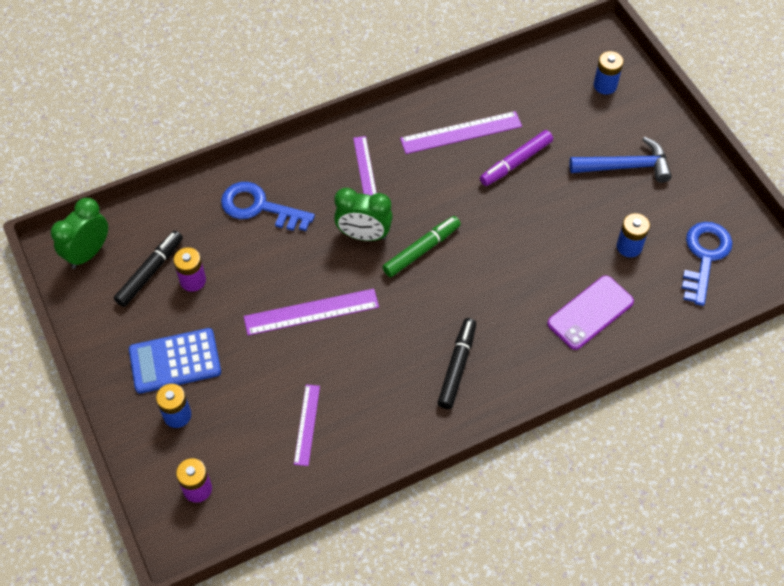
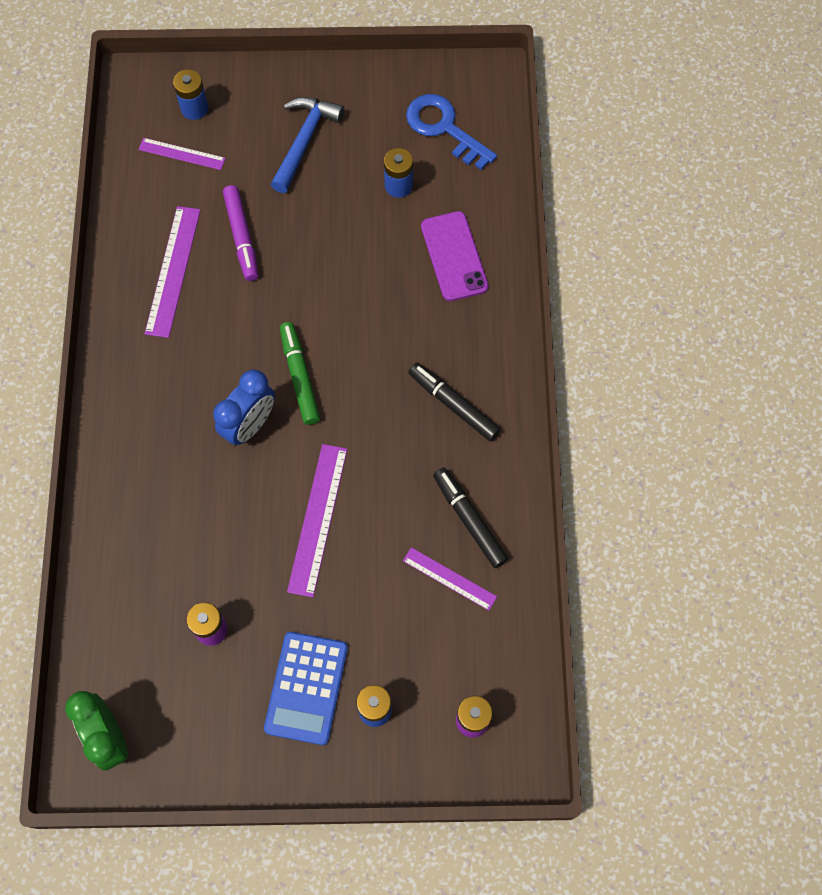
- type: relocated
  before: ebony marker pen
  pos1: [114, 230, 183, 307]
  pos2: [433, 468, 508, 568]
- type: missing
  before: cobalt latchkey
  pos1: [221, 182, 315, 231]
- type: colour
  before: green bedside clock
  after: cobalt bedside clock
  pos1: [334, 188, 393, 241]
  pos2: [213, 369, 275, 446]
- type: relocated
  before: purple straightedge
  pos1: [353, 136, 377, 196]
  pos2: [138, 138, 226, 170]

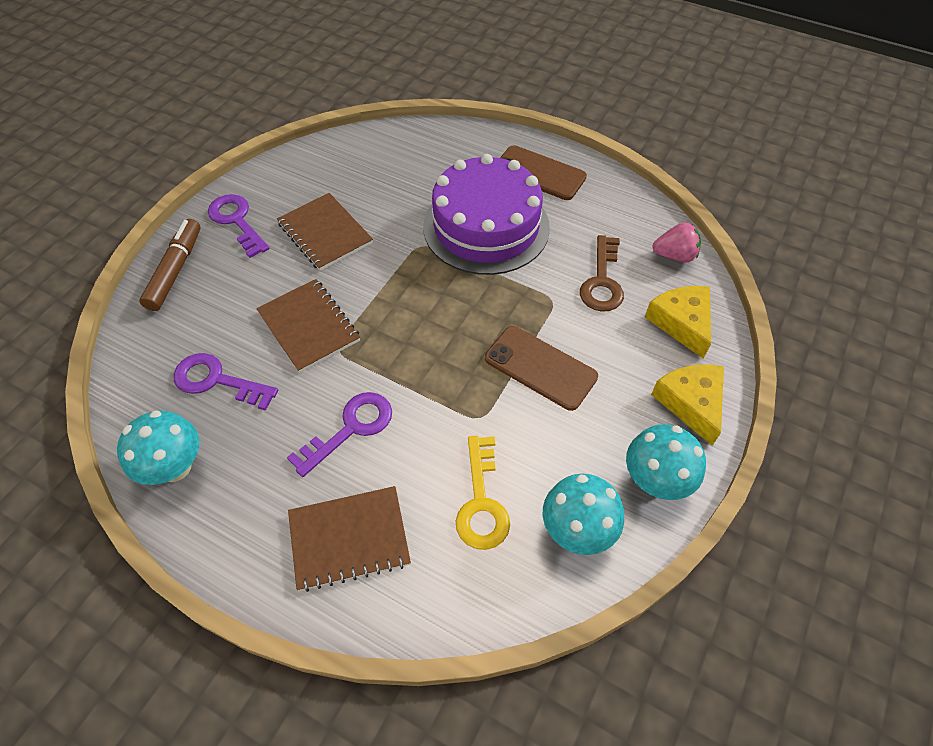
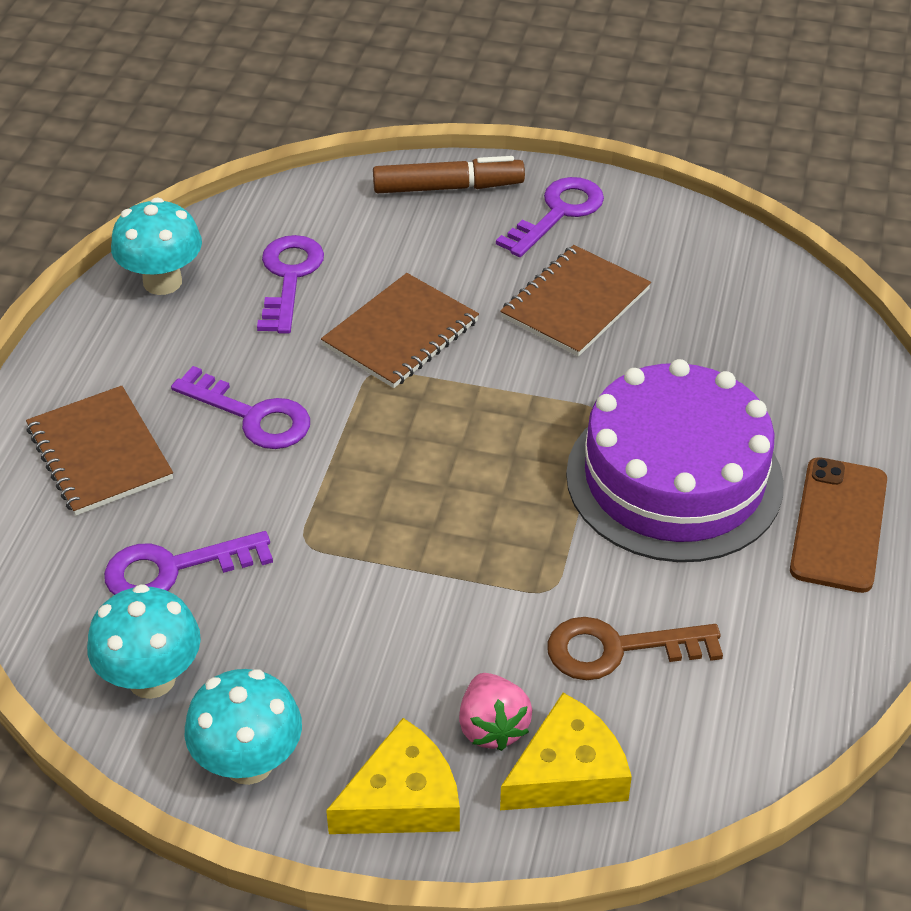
- type: colour
  before: yellow latchkey
  after: purple latchkey
  pos1: [456, 436, 510, 550]
  pos2: [104, 531, 273, 595]
- type: missing
  before: russet phone
  pos1: [485, 326, 598, 411]
- type: relocated
  before: rosy berry
  pos1: [652, 222, 701, 262]
  pos2: [459, 673, 532, 751]

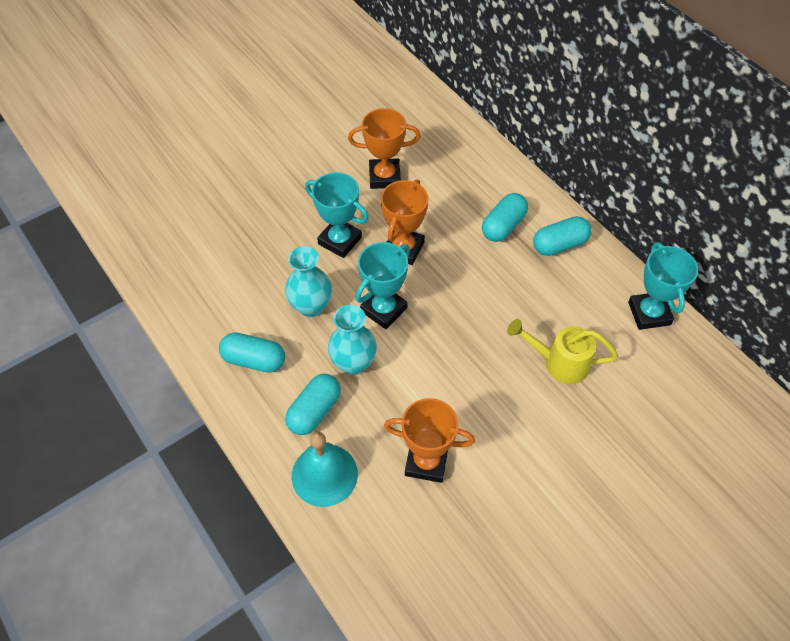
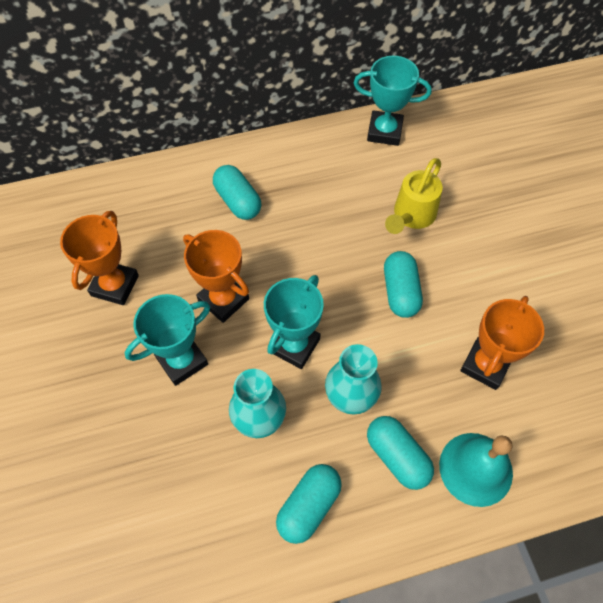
- type: spun
  before: teal prize cup
  pos1: [355, 242, 410, 329]
  pos2: [264, 275, 324, 369]
  turn: 60
- type: relocated
  before: teal capsule
  pos1: [533, 216, 591, 256]
  pos2: [384, 251, 423, 318]

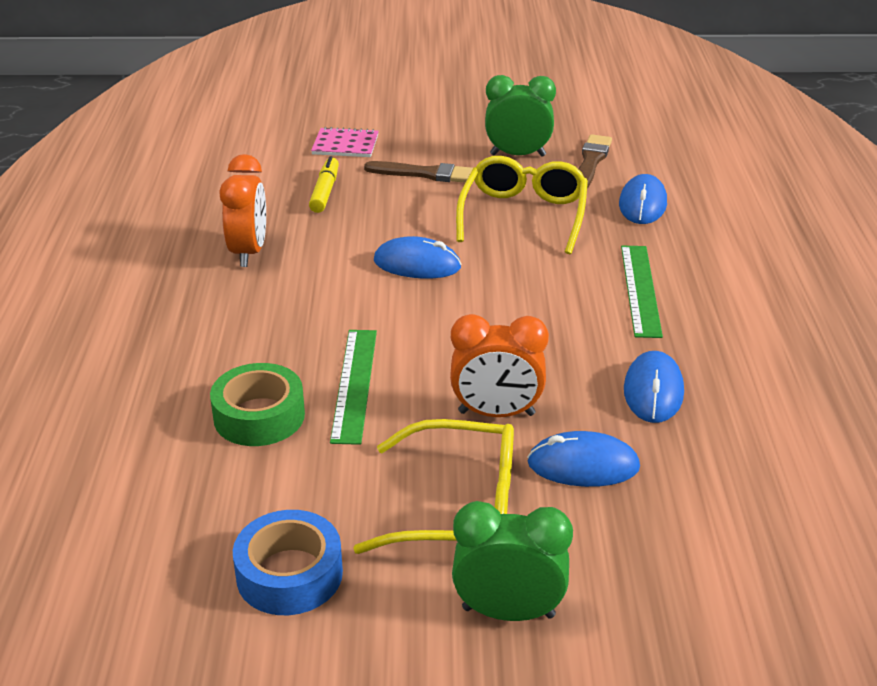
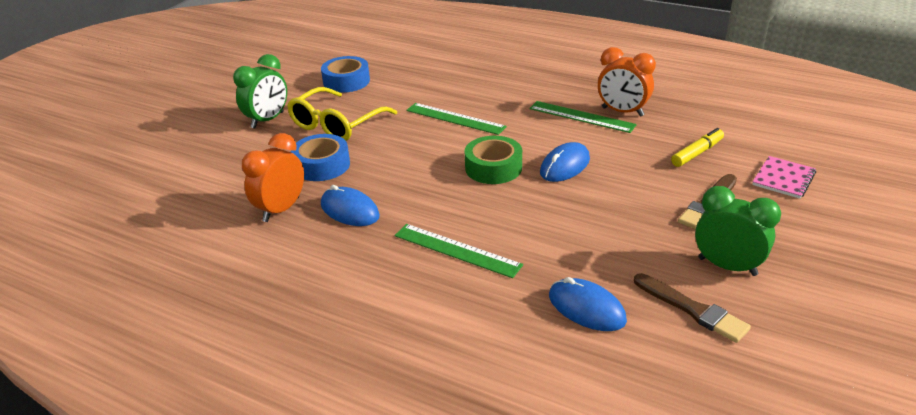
- type: relocated
  before: green roll of tape
  pos1: [210, 363, 305, 446]
  pos2: [465, 136, 522, 184]
- type: spun
  before: yellow marker pen
  pos1: [309, 156, 339, 213]
  pos2: [671, 128, 724, 167]
  turn: -75
- type: relocated
  before: bright orange bedside clock
  pos1: [450, 314, 549, 417]
  pos2: [242, 133, 304, 222]
- type: missing
  before: yellow spectacles
  pos1: [456, 156, 588, 254]
- type: spun
  before: green bedside clock
  pos1: [485, 75, 556, 157]
  pos2: [695, 186, 781, 276]
  turn: -90
- type: exchanged
  before: cobalt mouse
  after: cobalt roll of tape
  pos1: [527, 431, 640, 487]
  pos2: [291, 134, 350, 181]
- type: appeared
  after: green straightedge
  pos2: [530, 101, 637, 133]

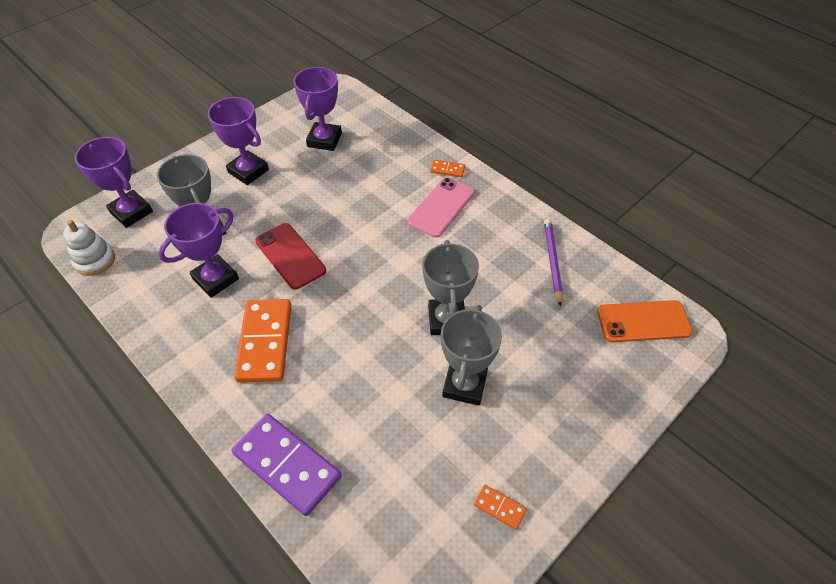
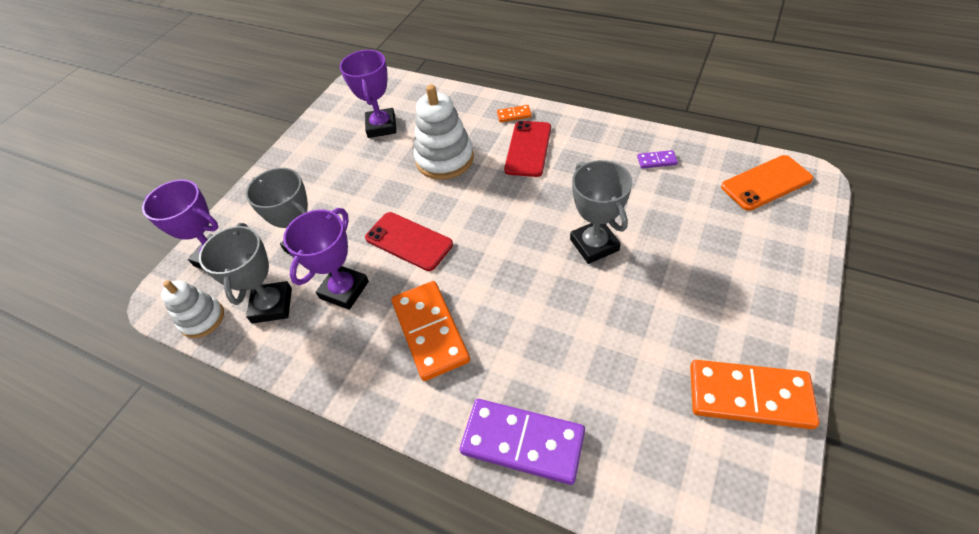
- type: missing
  before: purple prize cup
  pos1: [208, 97, 269, 185]
- type: colour
  before: rosy phone
  after: crimson phone
  pos1: [408, 178, 474, 238]
  pos2: [504, 121, 551, 177]
- type: relocated
  before: gray prize cup
  pos1: [441, 305, 502, 406]
  pos2: [199, 223, 292, 323]
- type: size
  before: bright orange domino
  pos1: [474, 485, 527, 530]
  pos2: [690, 360, 820, 429]
  scale: 2.27
- type: exchanged
  before: purple lead pencil
  after: purple domino
  pos1: [544, 219, 563, 307]
  pos2: [637, 150, 678, 169]
- type: appeared
  after: pure white stacking toy
  pos2: [414, 84, 474, 180]

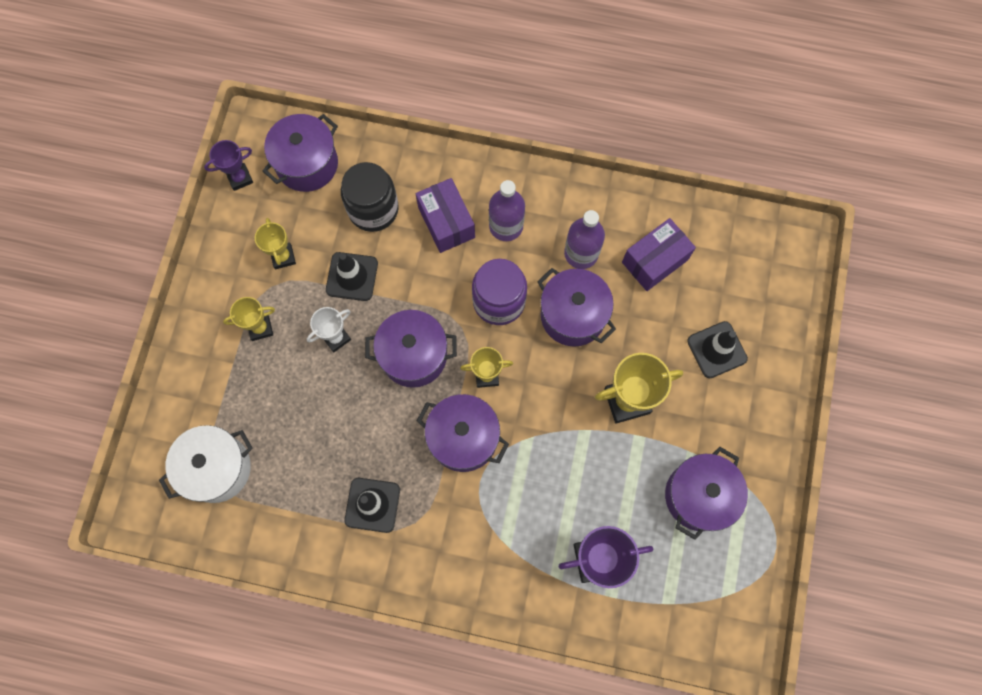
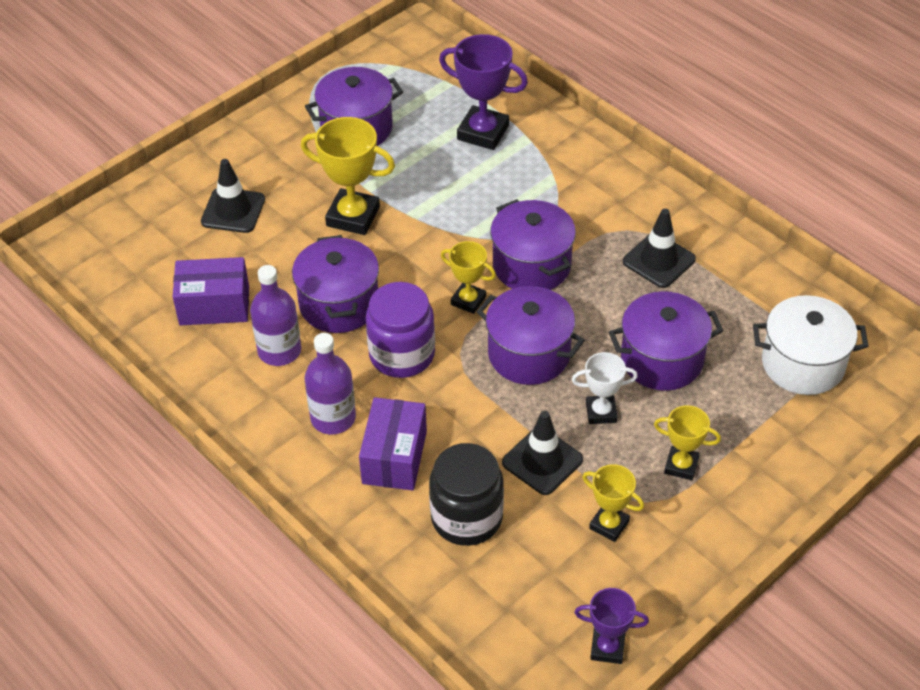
- type: spun
  before: yellow prize cup
  pos1: [255, 218, 296, 269]
  pos2: [583, 464, 644, 542]
  turn: -75
- type: relocated
  before: purple stockpot
  pos1: [263, 114, 338, 192]
  pos2: [609, 291, 723, 391]

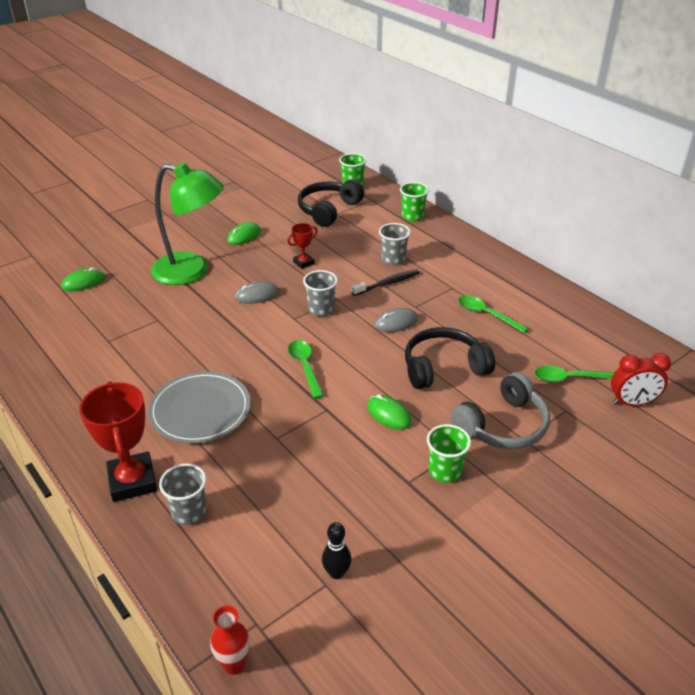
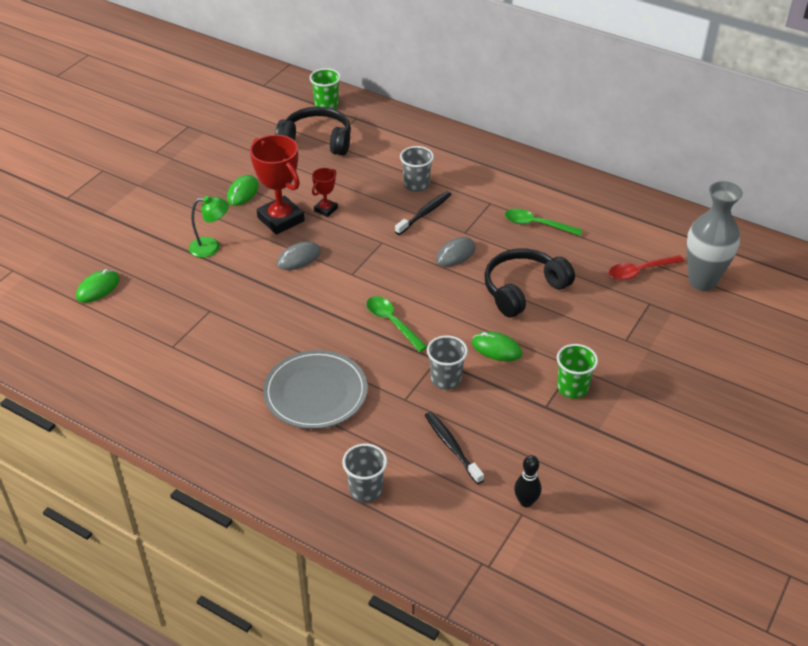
- type: relocated
  before: crimson prize cup
  pos1: [79, 381, 157, 502]
  pos2: [250, 135, 305, 235]
- type: size
  before: green desk lamp
  pos1: [151, 163, 224, 285]
  pos2: [189, 196, 229, 258]
  scale: 0.48
- type: missing
  before: crimson vase
  pos1: [210, 605, 250, 675]
- type: spun
  before: ebony headset
  pos1: [298, 180, 364, 227]
  pos2: [275, 106, 351, 156]
  turn: 90
- type: relocated
  before: gray tumbler
  pos1: [303, 270, 338, 316]
  pos2: [427, 335, 468, 390]
- type: missing
  before: green tumbler
  pos1: [400, 182, 429, 222]
- type: missing
  before: gray headset
  pos1: [451, 372, 550, 449]
- type: colour
  before: green tablespoon
  after: crimson tablespoon
  pos1: [535, 366, 615, 383]
  pos2: [609, 255, 684, 280]
- type: exchanged
  before: crimson bedside clock
  after: gray vase
  pos1: [611, 353, 671, 406]
  pos2: [686, 181, 743, 291]
- type: appeared
  after: ebony dental brush
  pos2: [425, 412, 484, 484]

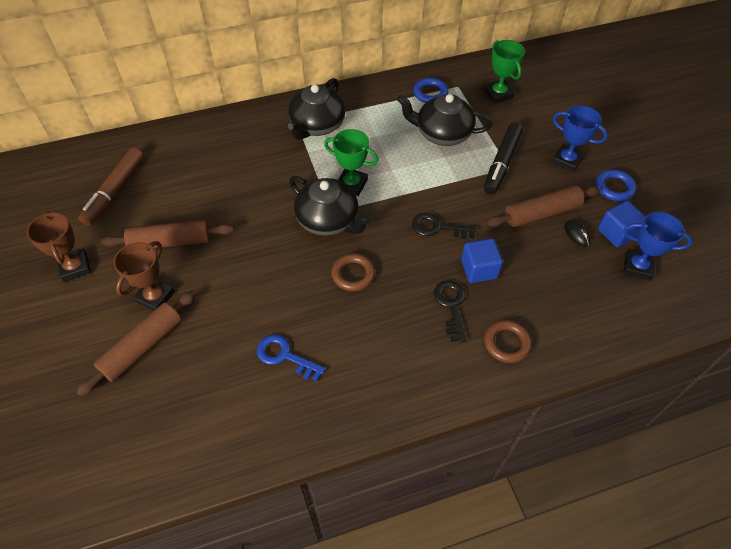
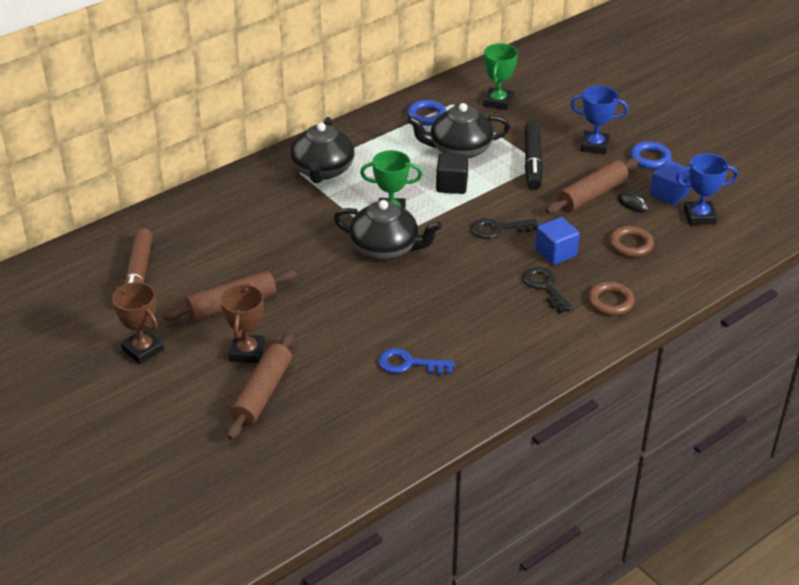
- type: relocated
  before: russet hoop
  pos1: [331, 253, 375, 291]
  pos2: [609, 226, 654, 257]
- type: spun
  before: green prize cup
  pos1: [484, 40, 525, 103]
  pos2: [484, 43, 518, 110]
  turn: 60
- type: appeared
  after: ebony block
  pos2: [436, 153, 469, 194]

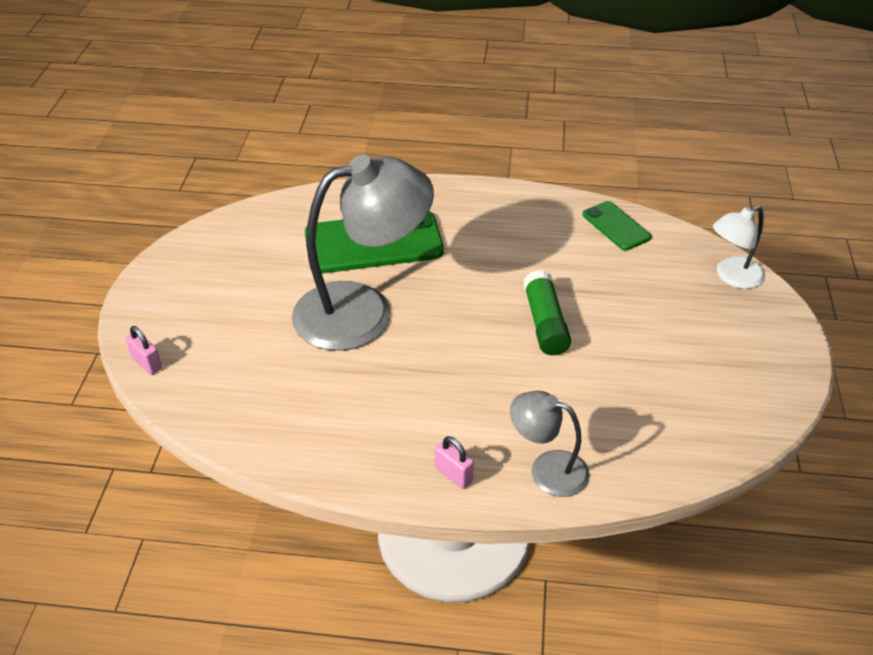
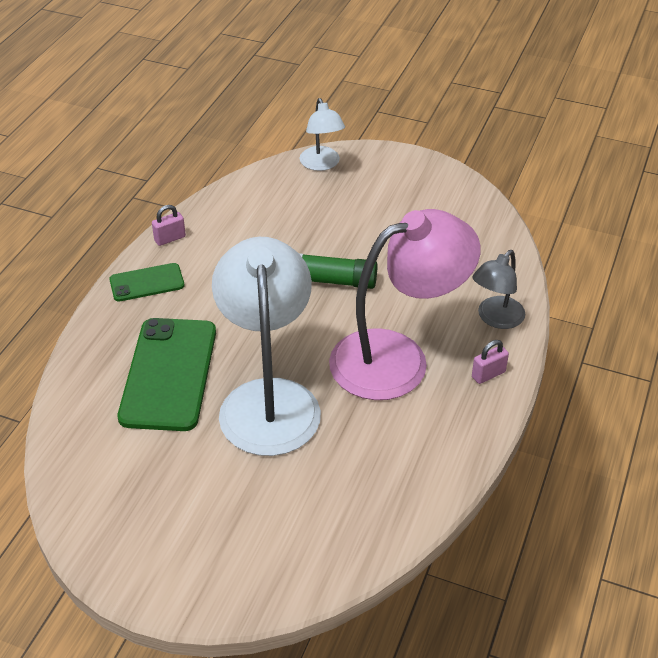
- type: relocated
  before: rosy small lock
  pos1: [126, 326, 162, 375]
  pos2: [152, 205, 186, 246]
- type: colour
  before: gray desk lamp
  after: pure white desk lamp
  pos1: [292, 155, 434, 351]
  pos2: [212, 237, 321, 456]
- type: relocated
  before: green phone
  pos1: [582, 201, 652, 250]
  pos2: [109, 263, 184, 302]
- type: appeared
  after: rosy desk lamp
  pos2: [329, 209, 481, 400]

